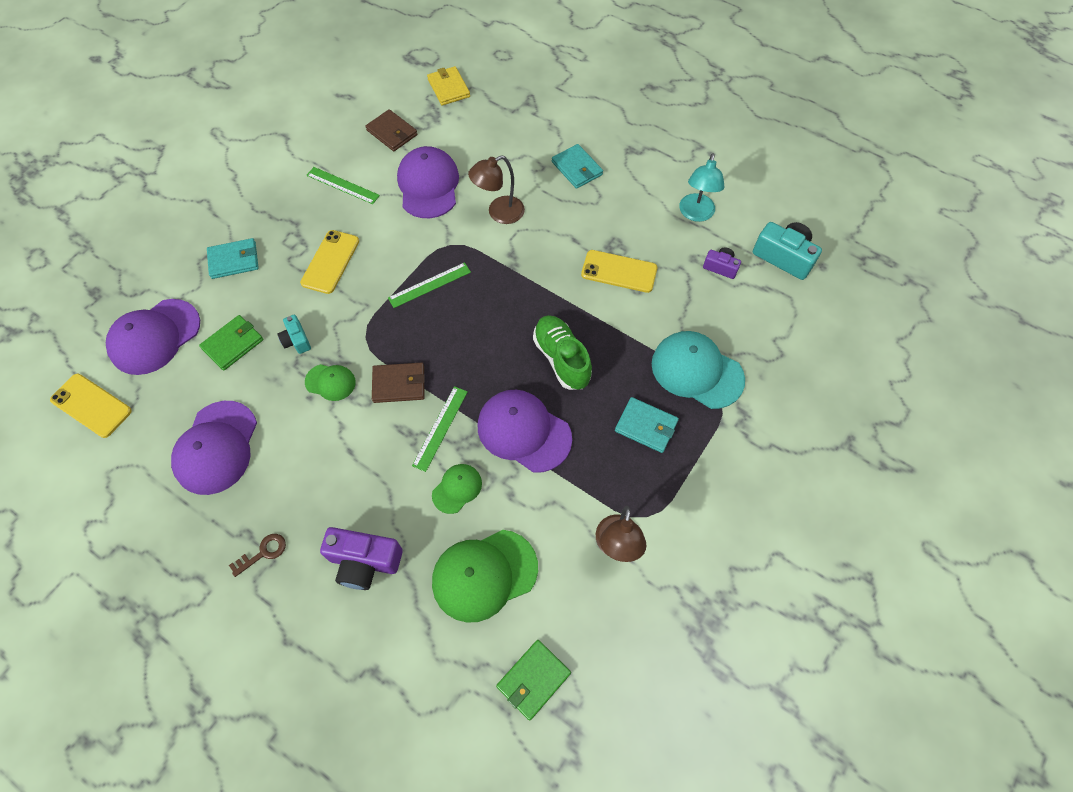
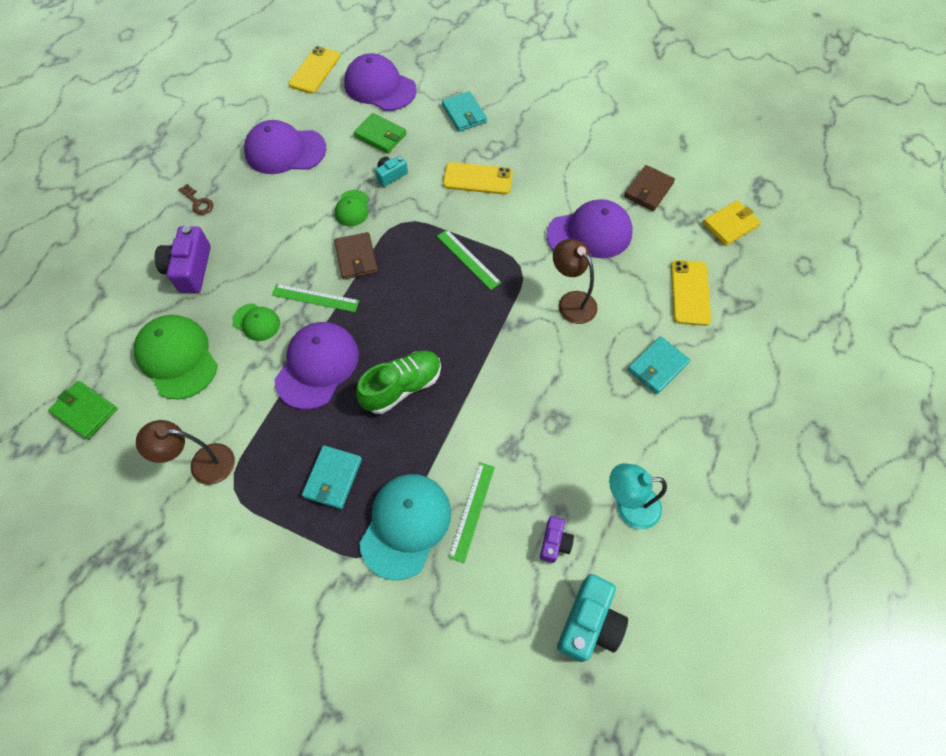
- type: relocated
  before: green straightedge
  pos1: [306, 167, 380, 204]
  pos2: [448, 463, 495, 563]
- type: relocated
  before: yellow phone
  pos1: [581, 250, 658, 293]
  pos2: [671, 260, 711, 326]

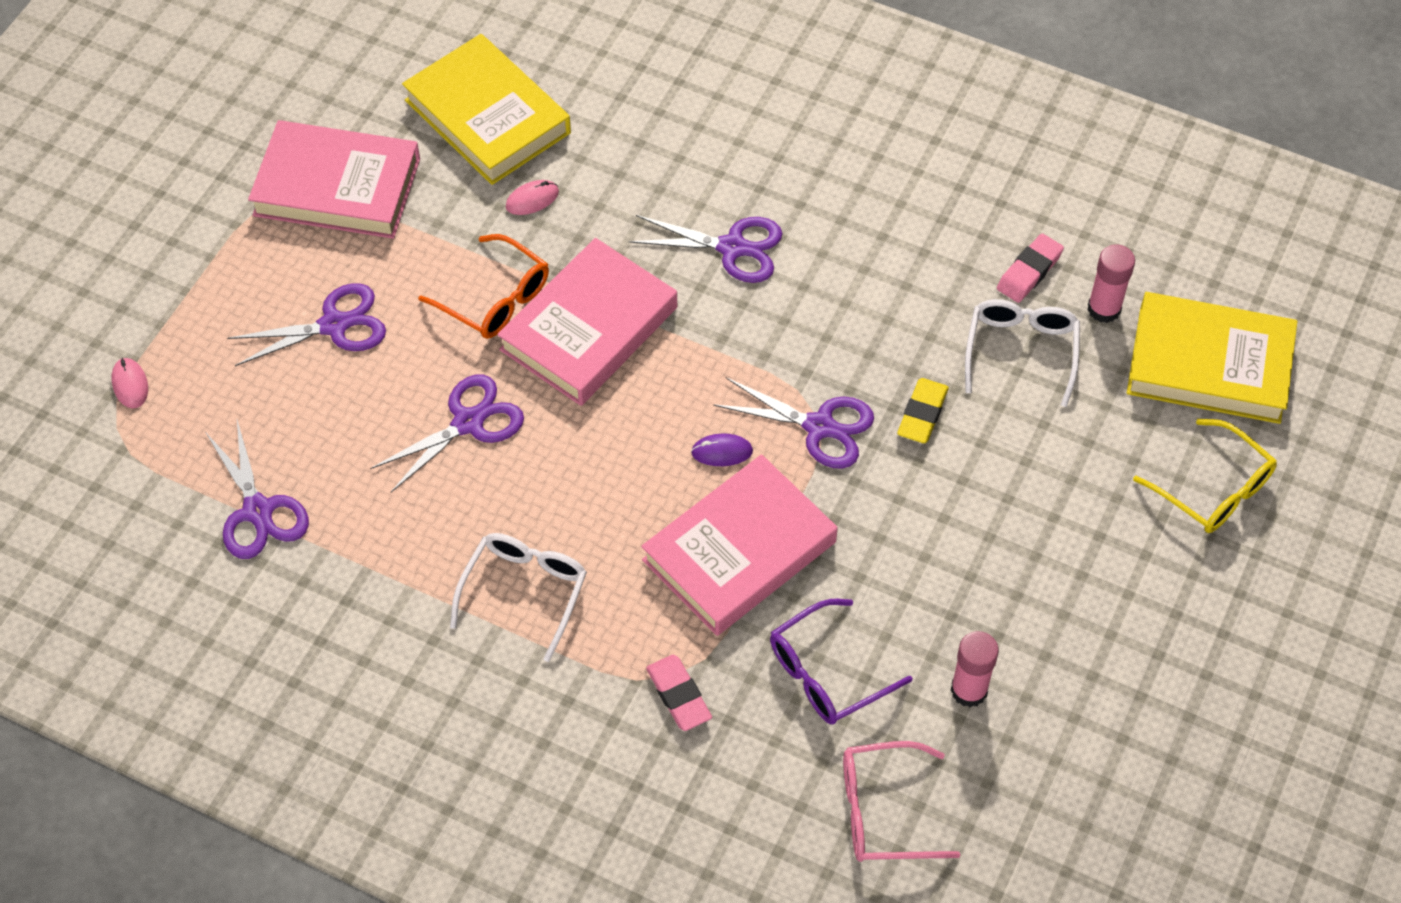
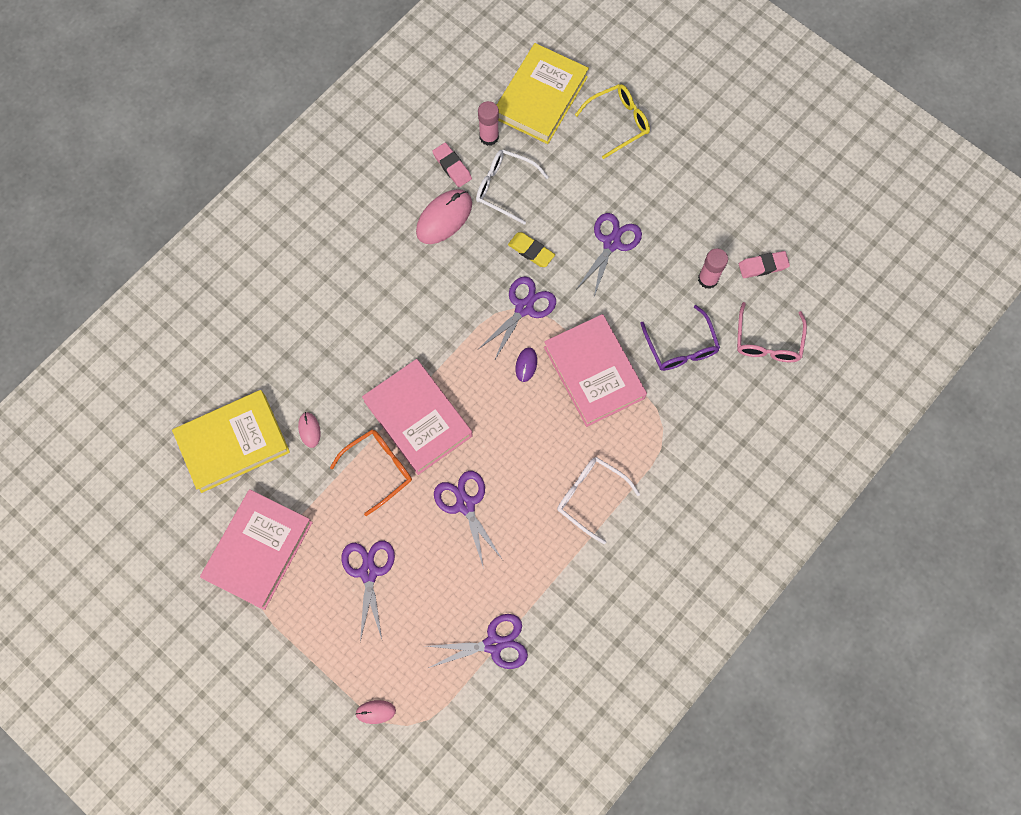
- type: relocated
  before: purple shears
  pos1: [629, 215, 783, 283]
  pos2: [577, 213, 642, 297]
- type: relocated
  before: rosy pencil eraser
  pos1: [646, 655, 712, 731]
  pos2: [739, 251, 790, 278]
- type: appeared
  after: rosy mouse
  pos2: [416, 189, 472, 244]

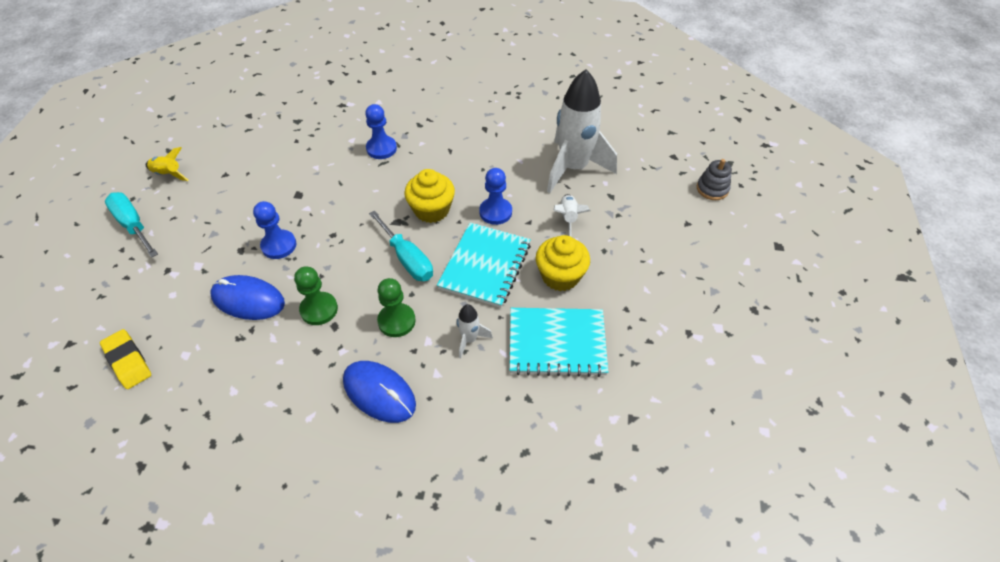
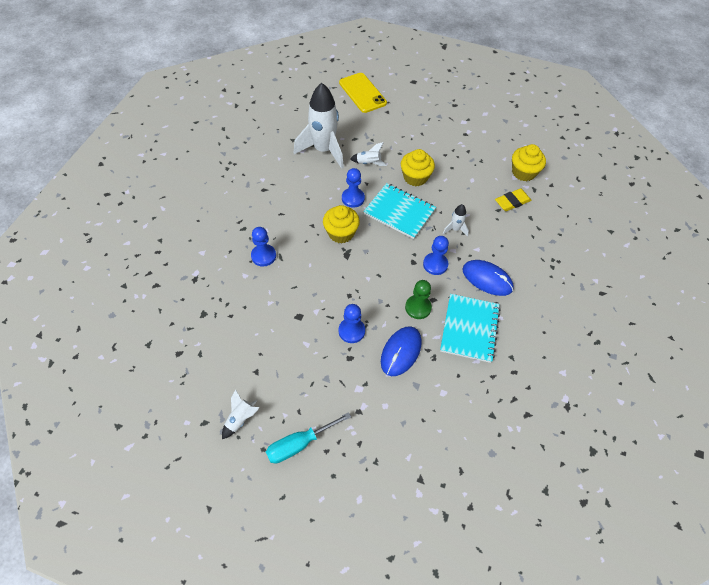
- type: relocated
  before: yellow pencil eraser
  pos1: [100, 329, 151, 389]
  pos2: [495, 188, 531, 211]
- type: colour
  before: yellow toy rocket
  after: pure white toy rocket
  pos1: [146, 147, 189, 181]
  pos2: [222, 389, 260, 439]
- type: spun
  before: cobalt mouse
  pos1: [343, 361, 416, 423]
  pos2: [463, 260, 514, 296]
  turn: 75
- type: missing
  before: teal flat screwdriver
  pos1: [369, 210, 433, 281]
- type: colour
  before: green pawn
  after: cobalt pawn
  pos1: [377, 278, 416, 337]
  pos2: [423, 236, 449, 275]
- type: relocated
  before: teal exercise book
  pos1: [509, 308, 608, 377]
  pos2: [440, 294, 500, 363]
- type: exchanged
  before: gray stacking toy
  after: yellow phone
  pos1: [697, 159, 732, 200]
  pos2: [339, 73, 387, 113]
- type: appeared
  after: yellow muffin
  pos2: [512, 144, 546, 181]

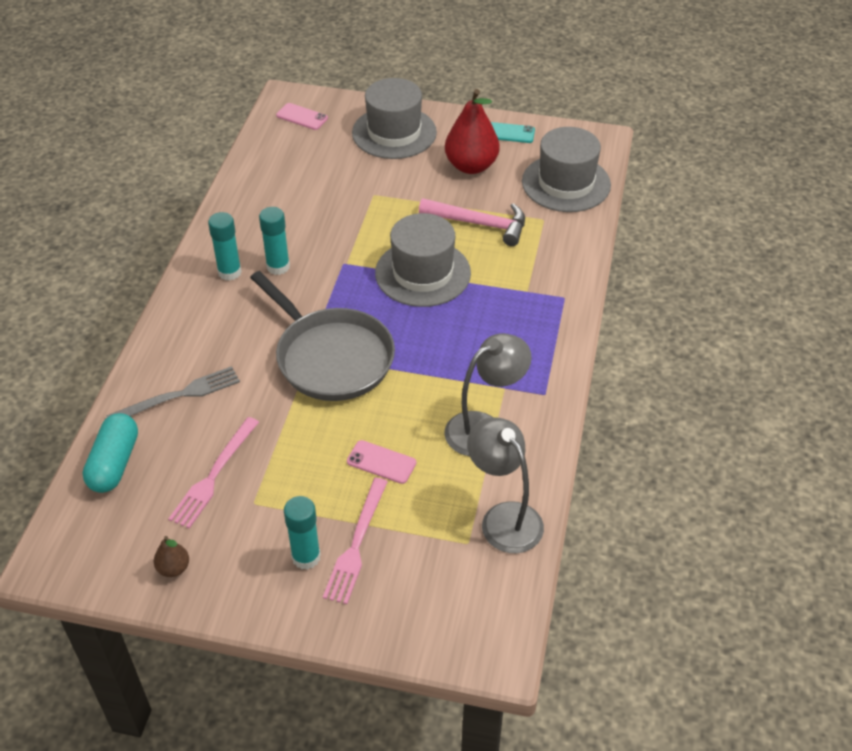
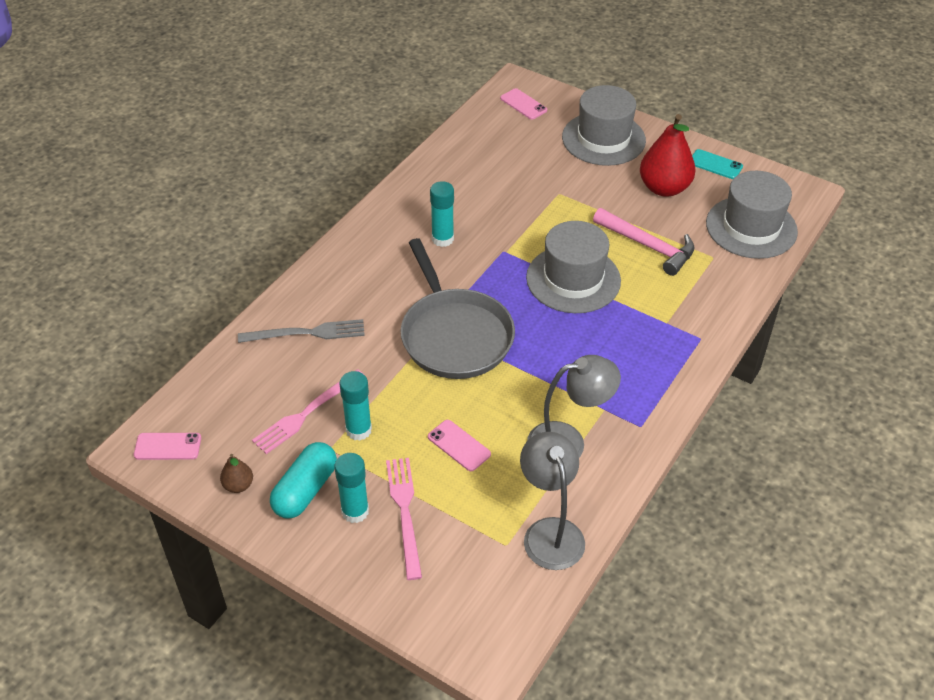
- type: relocated
  before: teal capsule
  pos1: [83, 413, 138, 493]
  pos2: [270, 442, 337, 518]
- type: relocated
  before: teal glue stick
  pos1: [208, 212, 242, 281]
  pos2: [340, 371, 372, 441]
- type: spun
  before: rosy table fork
  pos1: [323, 478, 388, 604]
  pos2: [386, 458, 422, 580]
  turn: 135
- type: appeared
  after: rosy phone
  pos2: [134, 433, 201, 460]

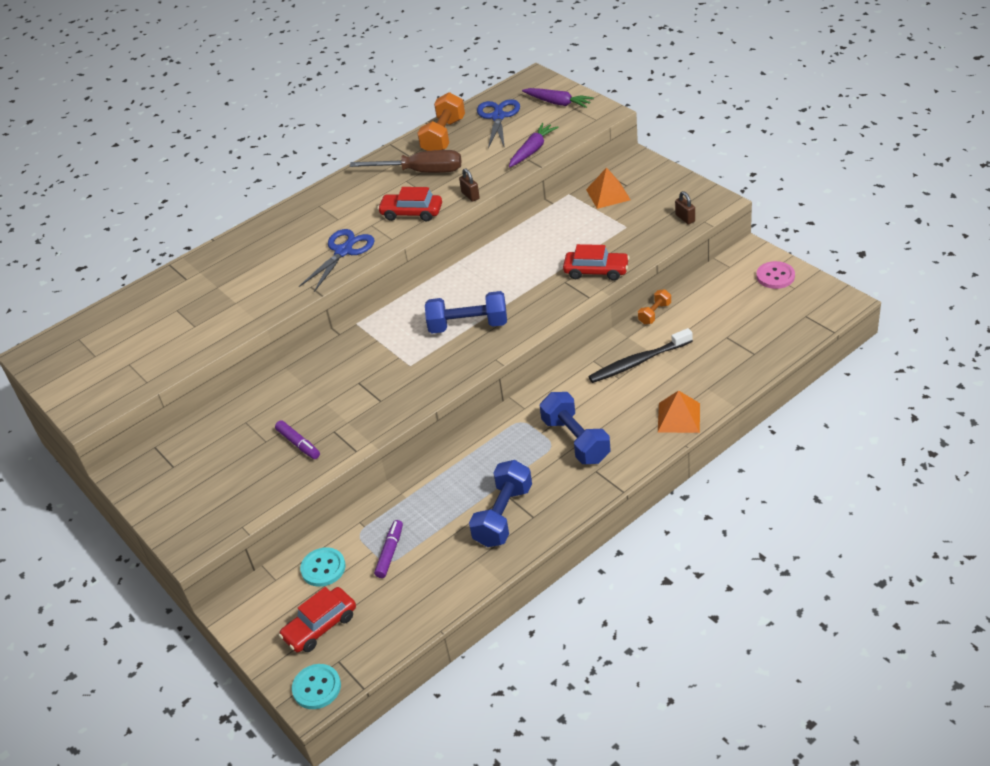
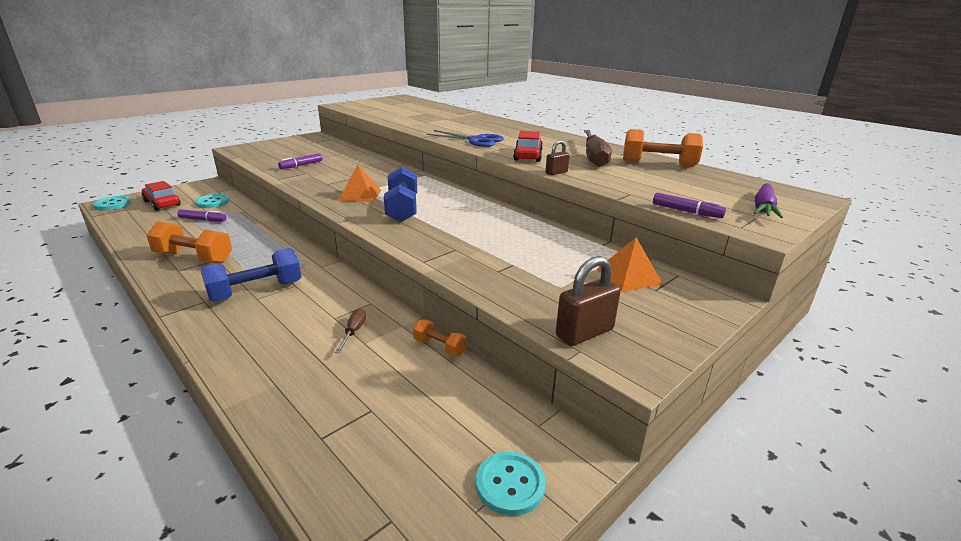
- type: colour
  before: cobalt hand weight
  after: bright orange hand weight
  pos1: [469, 460, 532, 547]
  pos2: [146, 221, 232, 264]
- type: missing
  before: cobalt shears
  pos1: [477, 99, 520, 148]
- type: missing
  before: purple toy carrot
  pos1: [509, 123, 558, 167]
- type: missing
  before: crimson car
  pos1: [563, 244, 629, 281]
- type: exchanged
  before: ebony dental brush
  after: russet flat screwdriver
  pos1: [588, 328, 693, 383]
  pos2: [335, 308, 366, 353]
- type: relocated
  before: bright orange solid pyramid
  pos1: [658, 390, 700, 433]
  pos2: [338, 164, 382, 202]
- type: size
  before: russet small lock
  pos1: [675, 191, 695, 225]
  pos2: [556, 256, 621, 346]
  scale: 1.73
- type: colour
  before: rosy shirt button
  after: teal shirt button
  pos1: [756, 261, 795, 289]
  pos2: [476, 452, 546, 516]
- type: appeared
  after: purple marker pen
  pos2: [653, 193, 726, 218]

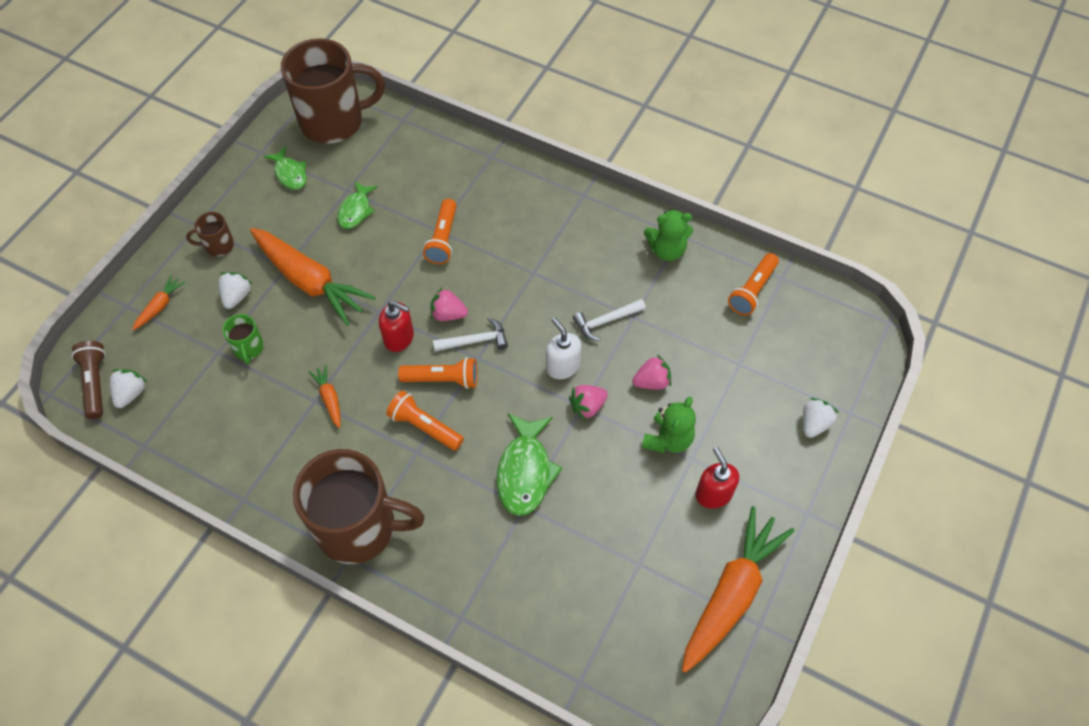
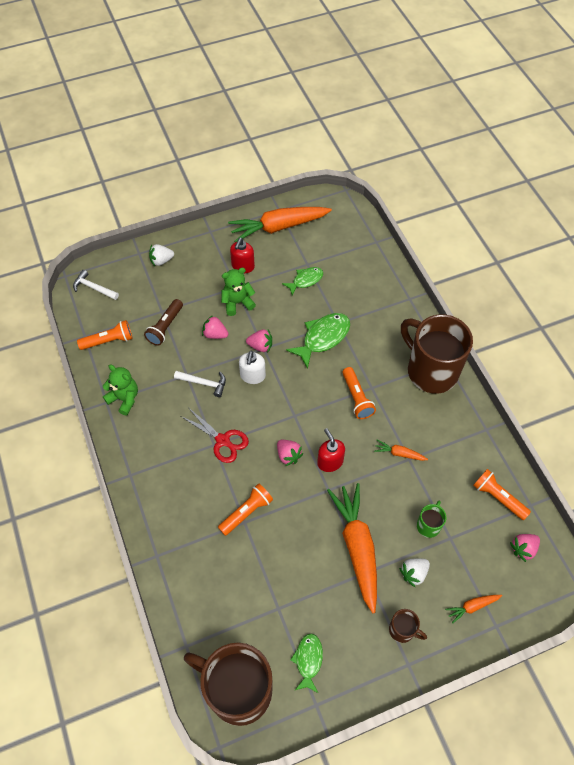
- type: relocated
  before: russet flashlight
  pos1: [71, 341, 106, 419]
  pos2: [144, 299, 183, 346]
- type: colour
  before: pure white berry
  after: rosy berry
  pos1: [110, 369, 147, 408]
  pos2: [510, 534, 540, 562]
- type: spun
  before: bright orange toy carrot
  pos1: [308, 365, 341, 428]
  pos2: [374, 440, 428, 461]
  turn: 90
- type: relocated
  before: green fish
  pos1: [337, 181, 378, 229]
  pos2: [282, 267, 323, 296]
- type: relocated
  before: bright orange flashlight
  pos1: [398, 357, 478, 389]
  pos2: [473, 469, 531, 520]
- type: relocated
  before: pure white hammer
  pos1: [433, 317, 508, 352]
  pos2: [73, 270, 119, 300]
- type: appeared
  after: crimson shears
  pos2: [181, 408, 249, 463]

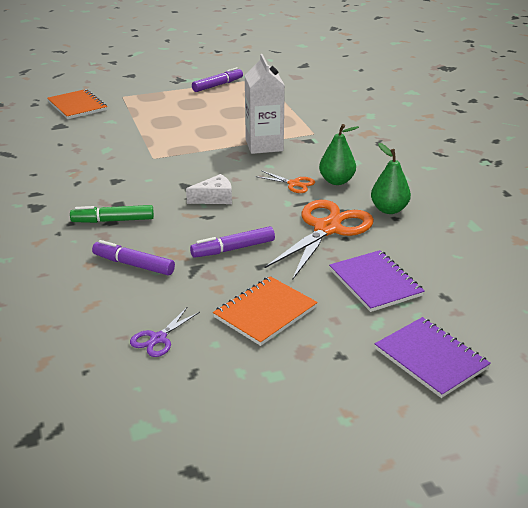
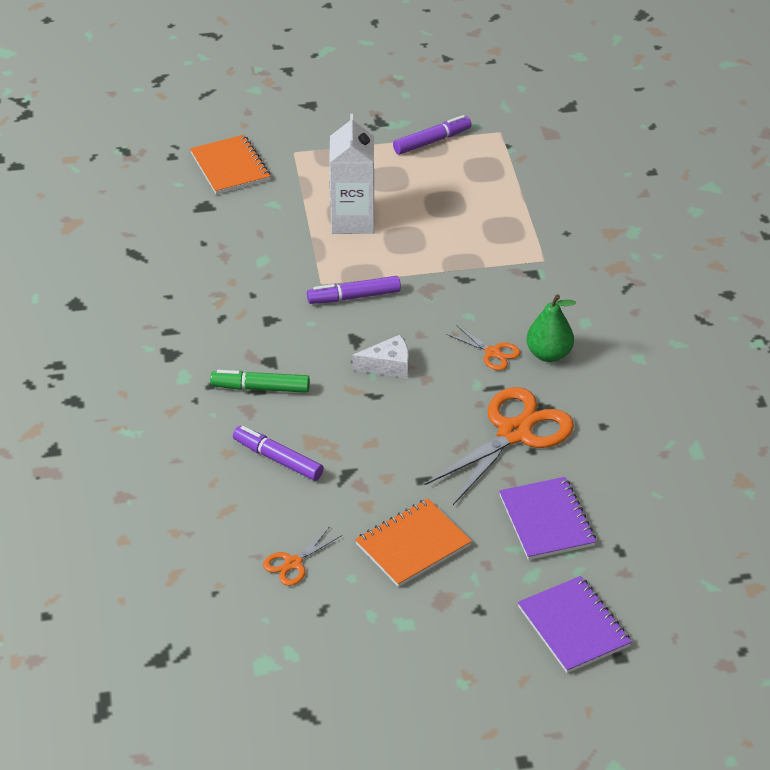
- type: colour
  before: purple shears
  after: bright orange shears
  pos1: [130, 307, 200, 357]
  pos2: [263, 526, 342, 586]
- type: relocated
  before: purple marker pen
  pos1: [190, 226, 275, 258]
  pos2: [307, 276, 401, 304]
- type: relocated
  before: pure white milk carton
  pos1: [245, 54, 285, 154]
  pos2: [329, 114, 375, 234]
- type: missing
  before: green pear
  pos1: [371, 143, 411, 214]

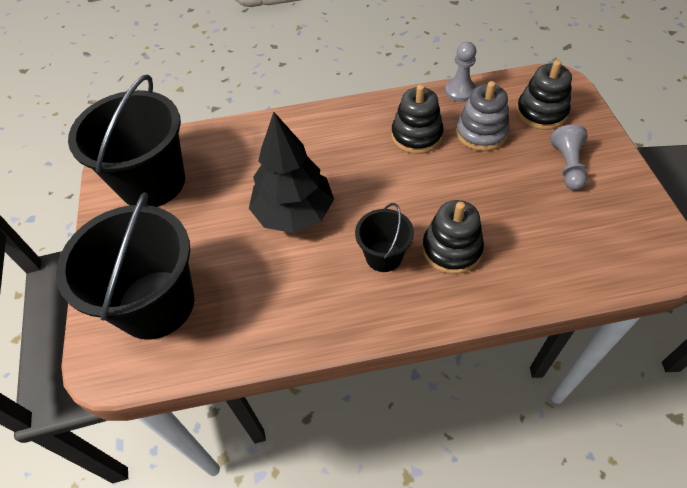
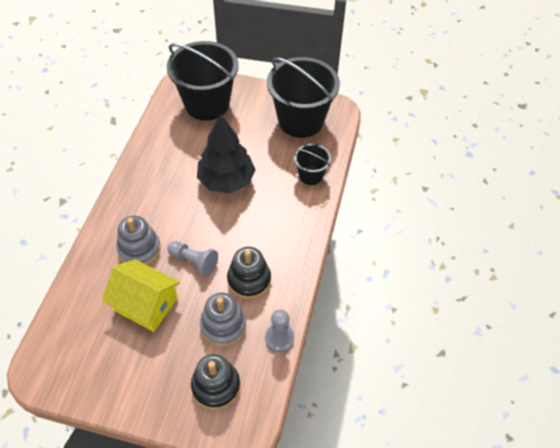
- type: relocated
  before: ebony bucket
  pos1: [355, 203, 414, 272]
  pos2: [294, 144, 331, 185]
- type: colour
  before: ebony stacking toy
  after: gray stacking toy
  pos1: [422, 200, 484, 274]
  pos2: [117, 216, 161, 265]
- type: relocated
  before: gray pawn
  pos1: [550, 124, 588, 190]
  pos2: [168, 241, 218, 276]
- type: appeared
  after: yellow cottage
  pos2: [102, 259, 180, 332]

